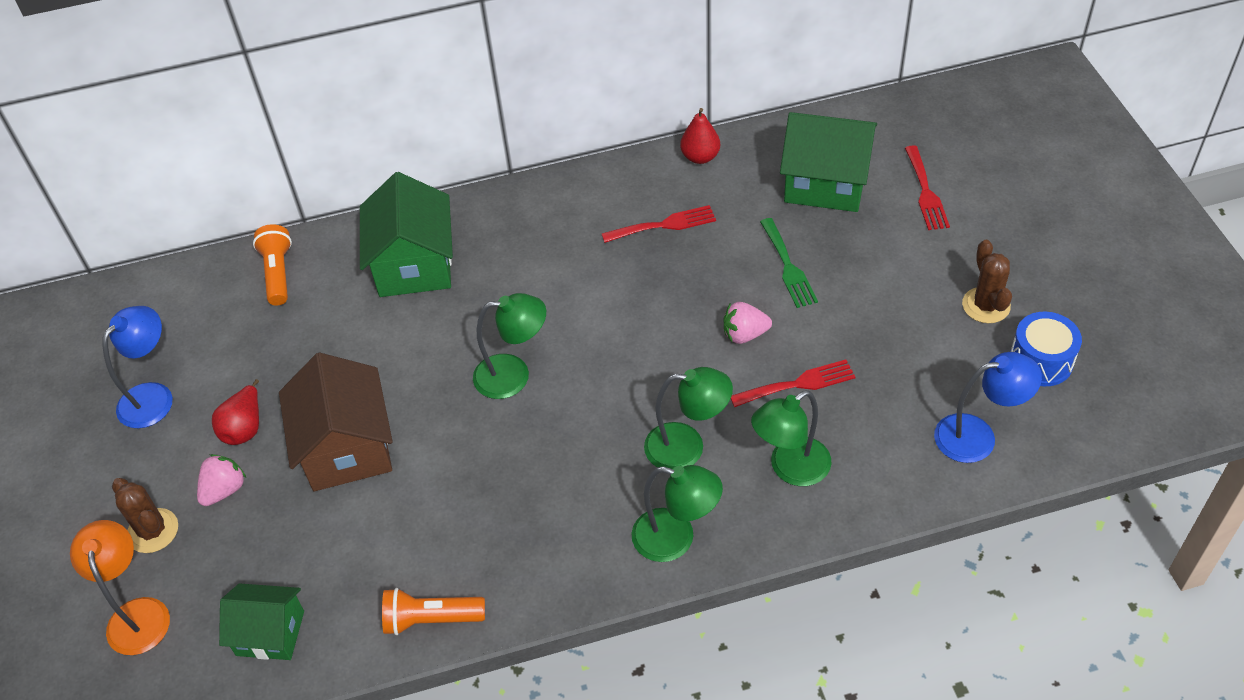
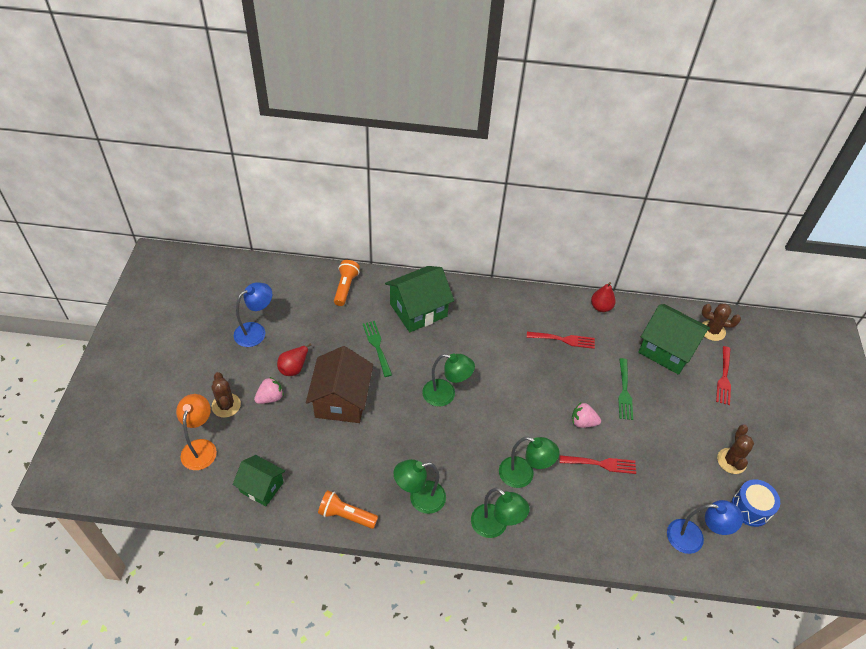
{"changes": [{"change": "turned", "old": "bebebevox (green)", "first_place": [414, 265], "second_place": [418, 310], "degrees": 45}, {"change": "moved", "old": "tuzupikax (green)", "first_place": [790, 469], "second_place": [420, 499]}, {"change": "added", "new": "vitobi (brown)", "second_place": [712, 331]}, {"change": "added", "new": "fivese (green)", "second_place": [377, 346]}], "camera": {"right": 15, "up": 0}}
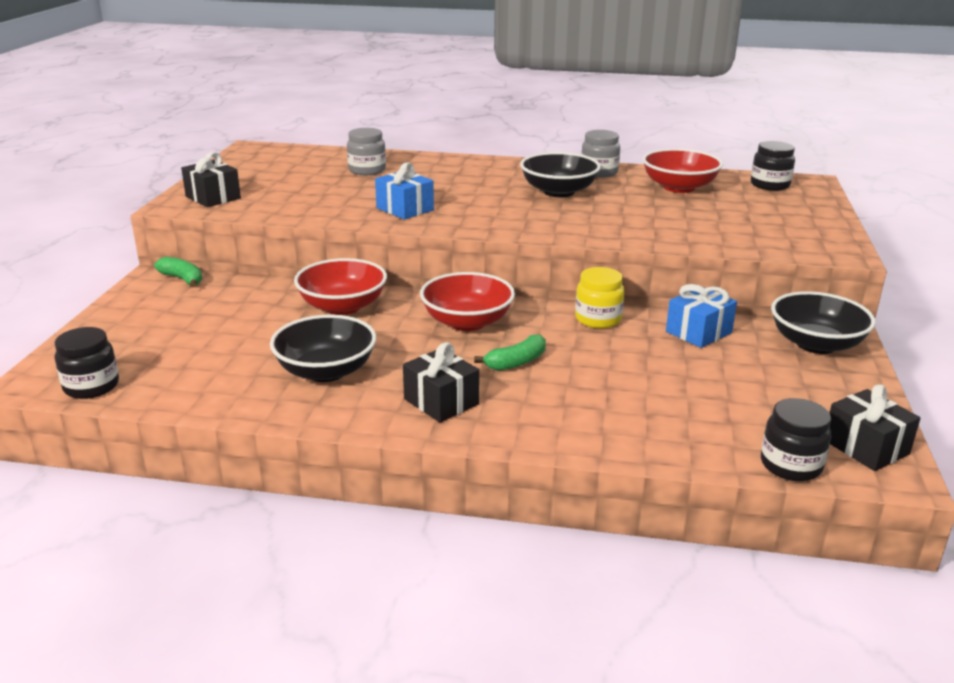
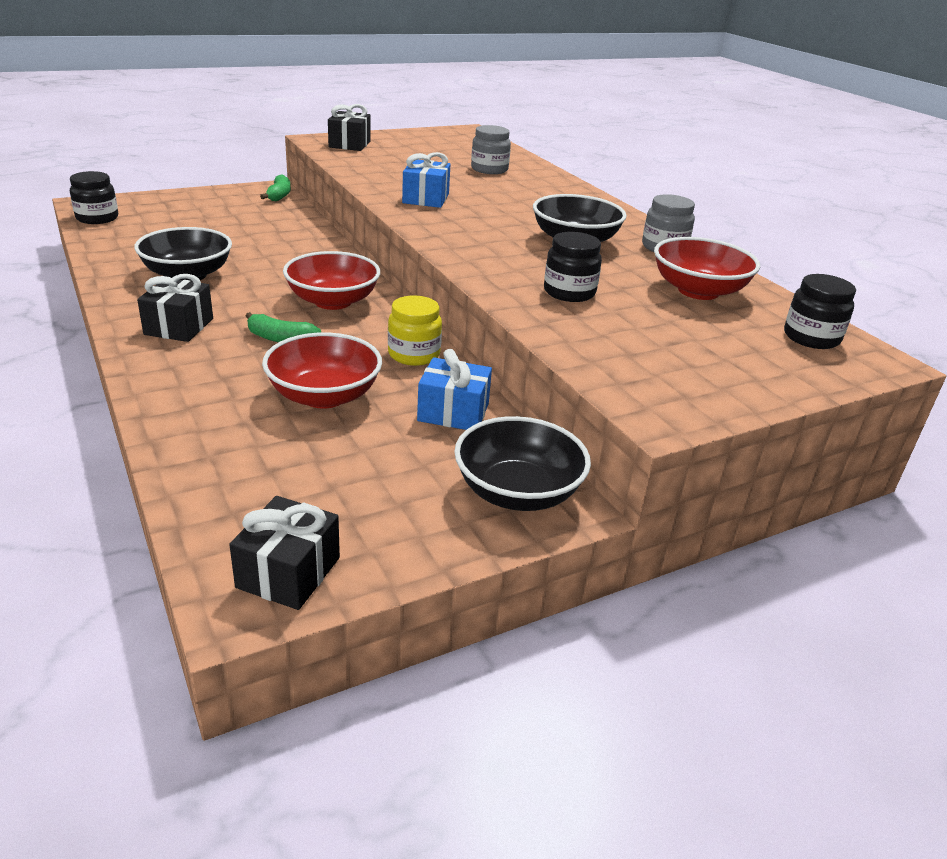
{"changes": [{"change": "moved", "old": "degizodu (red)", "first_place": [342, 306], "second_place": [324, 396]}, {"change": "moved", "old": "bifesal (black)", "first_place": [791, 465], "second_place": [569, 292]}], "camera": {"right": 50, "up": 5}}
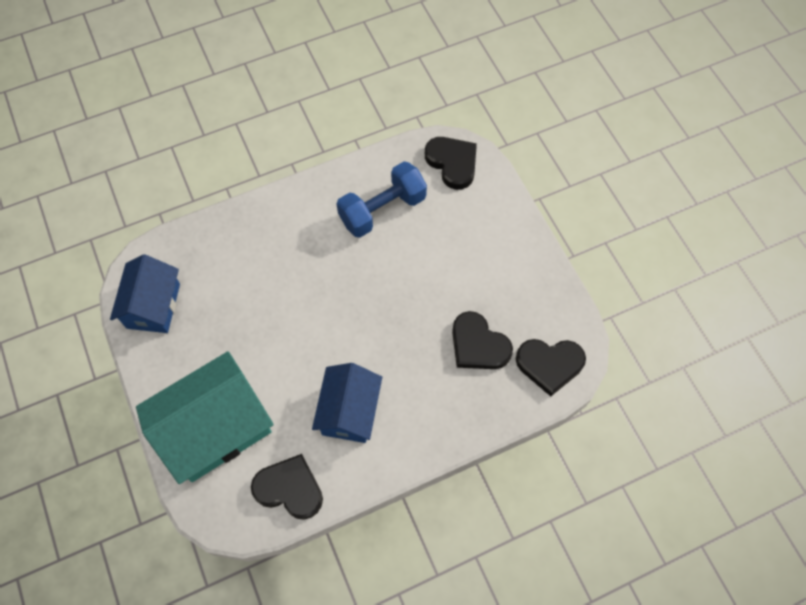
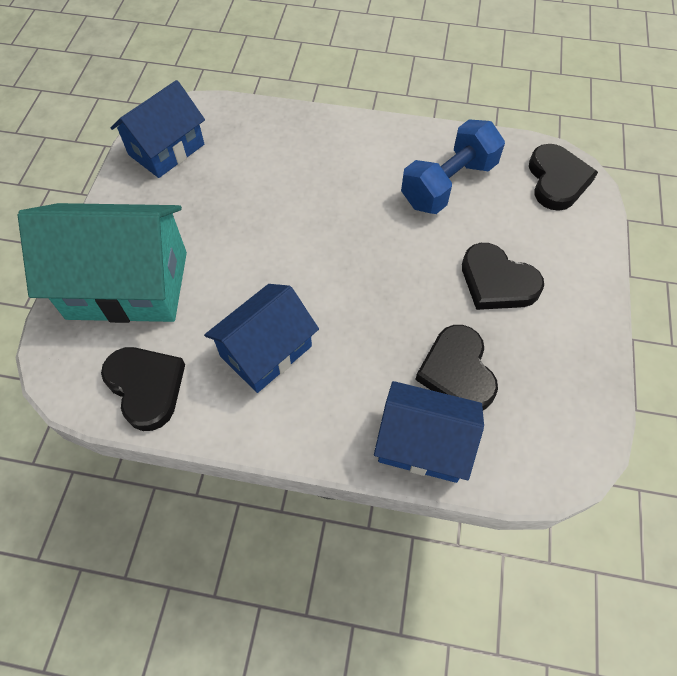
{"changes": [{"change": "turned", "old": "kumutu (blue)", "first_place": [382, 210], "second_place": [448, 184], "degrees": -45}, {"change": "moved", "old": "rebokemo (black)", "first_place": [549, 365], "second_place": [497, 282]}, {"change": "added", "new": "bebebevox (blue)", "second_place": [423, 443]}], "camera": {"right": 35, "up": -5}}
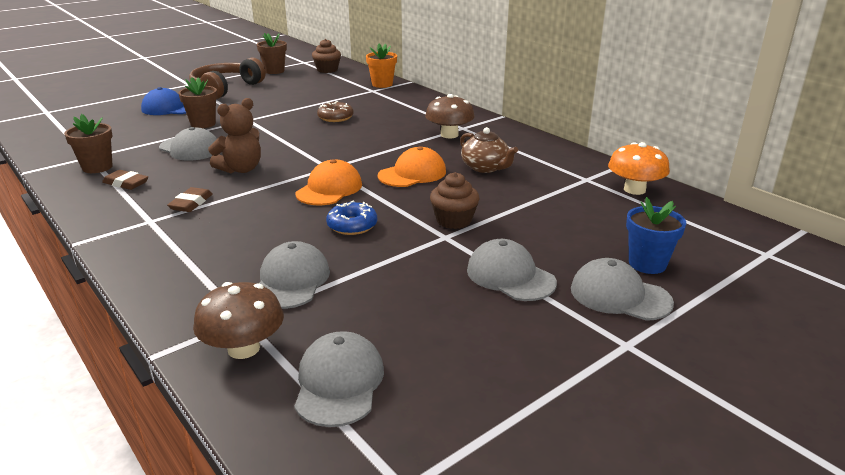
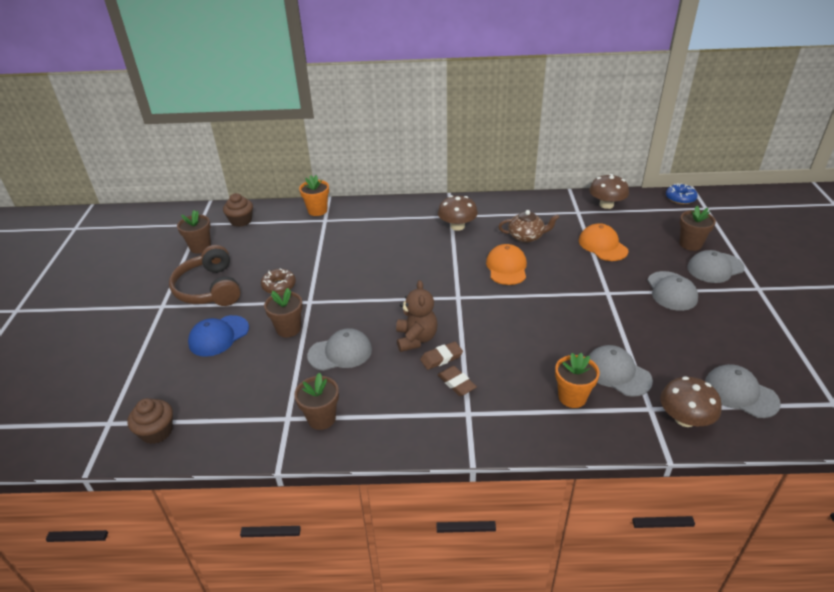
{"changes": [{"change": "moved", "old": "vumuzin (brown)", "first_place": [335, 117], "second_place": [279, 285]}, {"change": "recoloured", "old": "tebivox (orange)", "new": "tebivox (brown)", "first_place": [634, 189], "second_place": [606, 205]}, {"change": "moved", "old": "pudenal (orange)", "first_place": [329, 189], "second_place": [602, 245]}, {"change": "moved", "old": "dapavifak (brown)", "first_place": [126, 183], "second_place": [441, 358]}, {"change": "moved", "old": "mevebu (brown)", "first_place": [454, 220], "second_place": [157, 431]}, {"change": "recoloured", "old": "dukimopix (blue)", "new": "dukimopix (brown)", "first_place": [647, 264], "second_place": [690, 244]}, {"change": "moved", "old": "vumuzin (blue)", "first_place": [352, 225], "second_place": [680, 198]}, {"change": "turned", "old": "pudenal (grey)", "first_place": [510, 276], "second_place": [671, 291], "degrees": -90}, {"change": "added", "new": "dukimopix (orange)", "second_place": [572, 397]}], "camera": {"right": -50, "up": 10}}
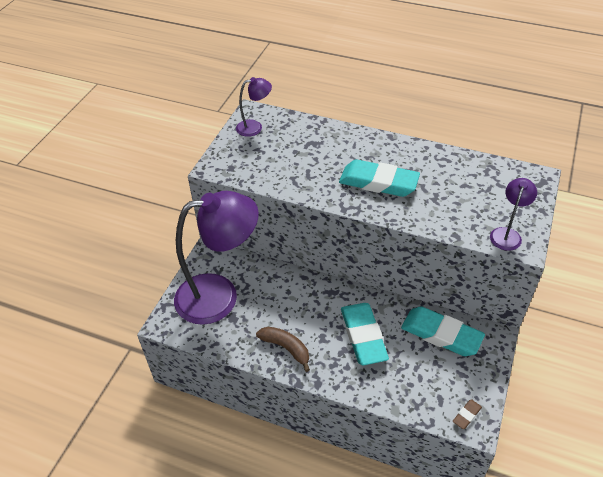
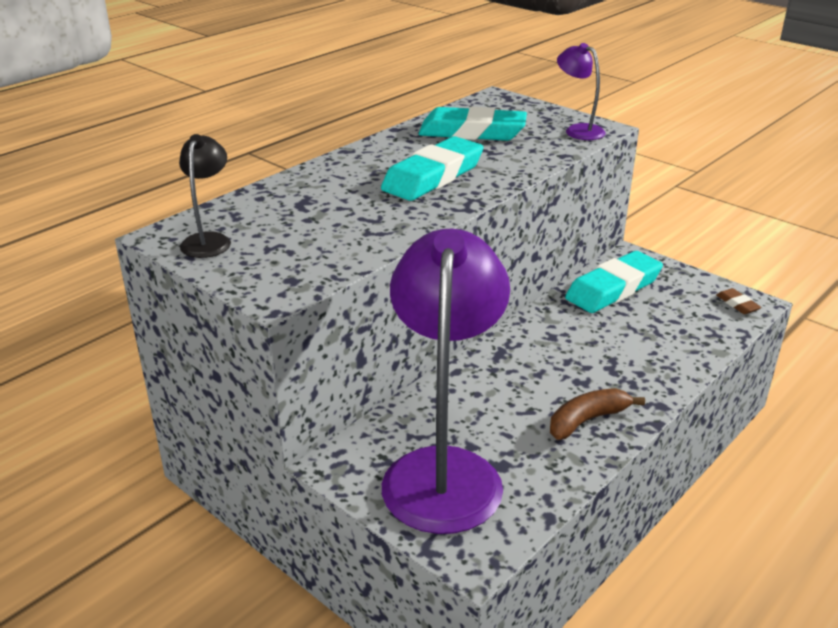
{"changes": [{"change": "recoloured", "old": "tuzupikax (purple)", "new": "tuzupikax (black)", "first_place": [254, 127], "second_place": [209, 240]}, {"change": "moved", "old": "dapavifak (turquoise)", "first_place": [363, 336], "second_place": [472, 132]}], "camera": {"right": -70, "up": -15}}
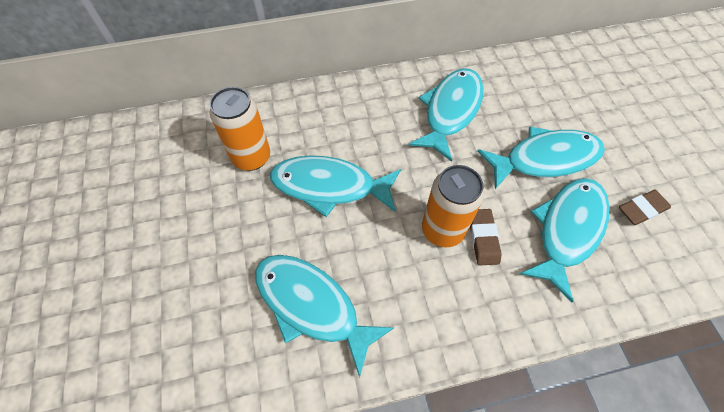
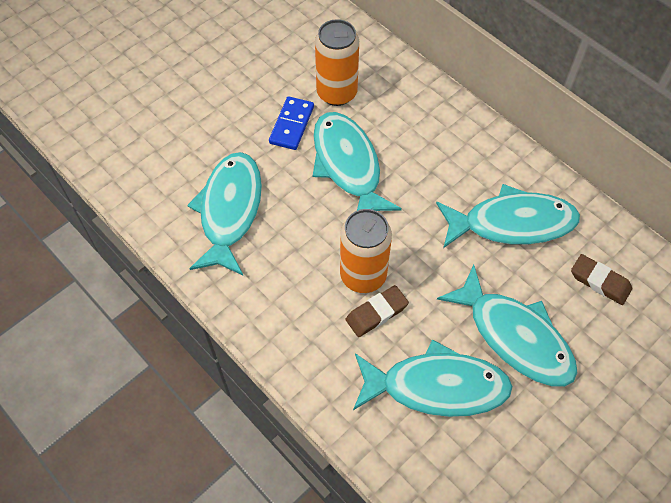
{"changes": [{"change": "moved", "old": "dapavifak (brown)", "first_place": [641, 209], "second_place": [600, 281]}, {"change": "added", "new": "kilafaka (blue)", "second_place": [292, 125]}], "camera": {"right": 60, "up": 0}}
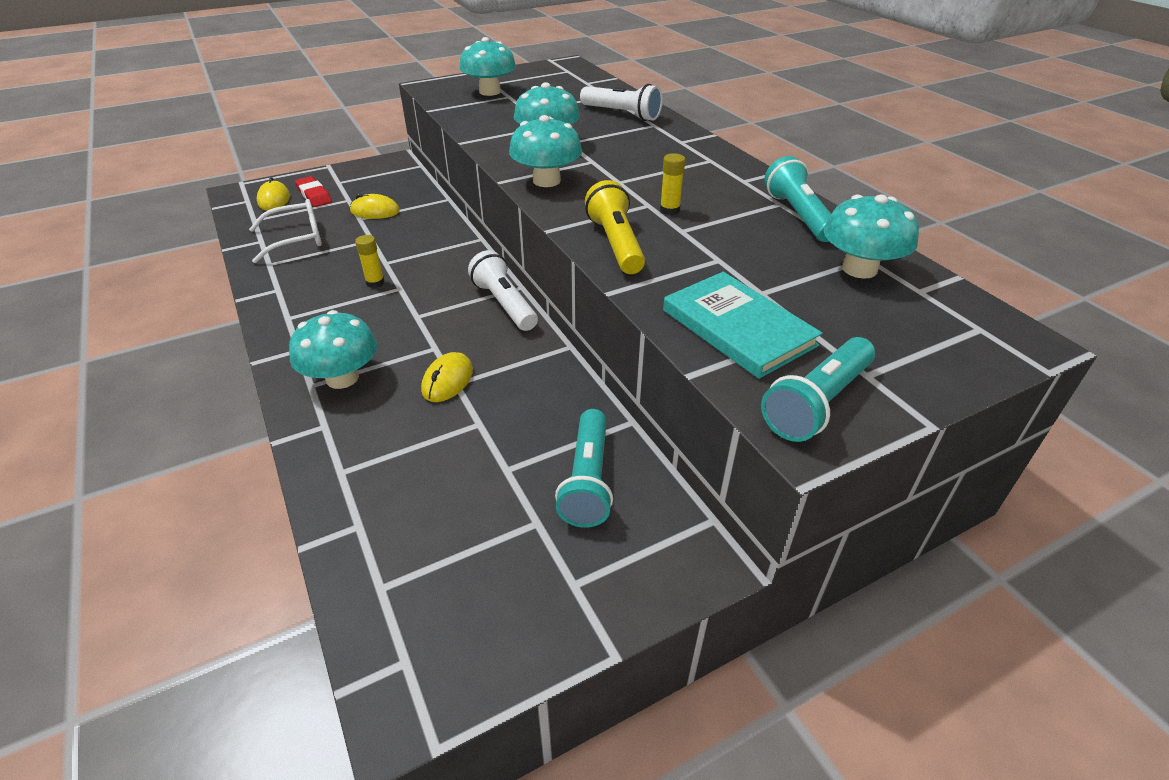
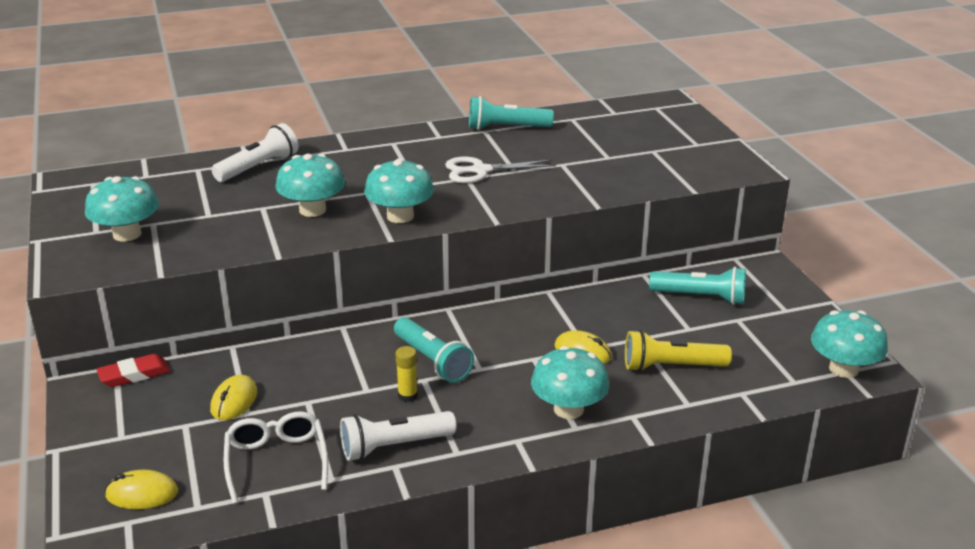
{"changes": [{"change": "replaced", "old": "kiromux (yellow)", "new": "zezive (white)", "first_place": [669, 210], "second_place": [480, 171]}, {"change": "moved", "old": "dapavifak (red)", "first_place": [314, 195], "second_place": [134, 375]}, {"change": "moved", "old": "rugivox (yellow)", "first_place": [616, 244], "second_place": [671, 366]}, {"change": "moved", "old": "tebivox (turquoise)", "first_place": [859, 269], "second_place": [843, 369]}, {"change": "moved", "old": "rugivox (white)", "first_place": [504, 304], "second_place": [394, 446]}, {"change": "removed", "old": "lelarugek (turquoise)", "first_place": [738, 327]}, {"change": "moved", "old": "rugivox (turquoise)", "first_place": [817, 403], "second_place": [432, 361]}], "camera": {"right": -80, "up": -10}}
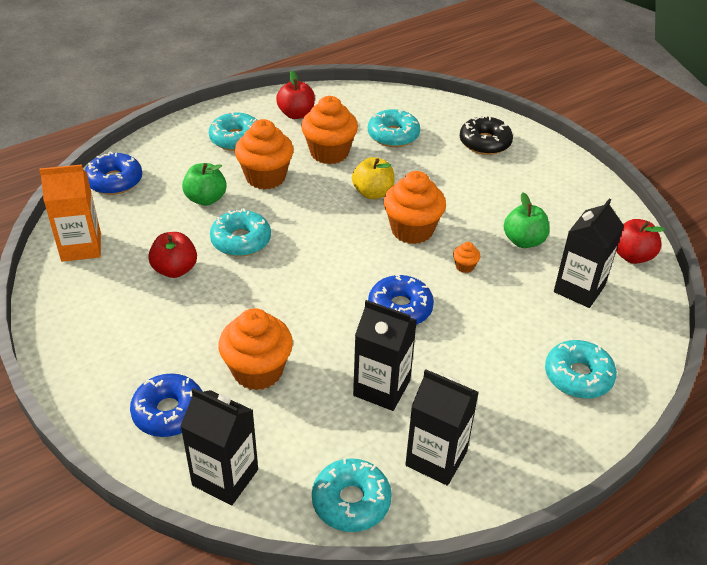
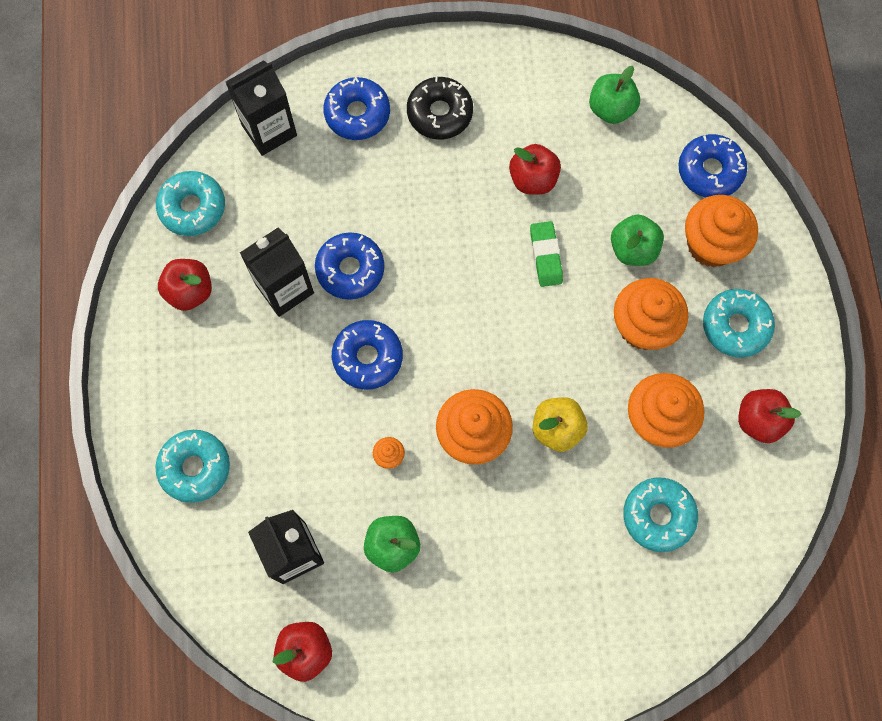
{"changes": [{"change": "moved", "old": "vumuzin (black)", "first_place": [485, 142], "second_place": [439, 113]}, {"change": "replaced", "old": "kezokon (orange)", "new": "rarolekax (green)", "first_place": [81, 247], "second_place": [611, 109]}, {"change": "replaced", "old": "vumuzin (turquoise)", "new": "dapavifak (green)", "first_place": [241, 240], "second_place": [545, 256]}, {"change": "moved", "old": "mevebu (orange)", "first_place": [258, 371], "second_place": [711, 245]}, {"change": "replaced", "old": "kezokon (black)", "new": "rarolekax (red)", "first_place": [436, 458], "second_place": [190, 291]}, {"change": "added", "new": "vumuzin (blue)", "second_place": [350, 269]}], "camera": {"right": 120, "up": 30}}
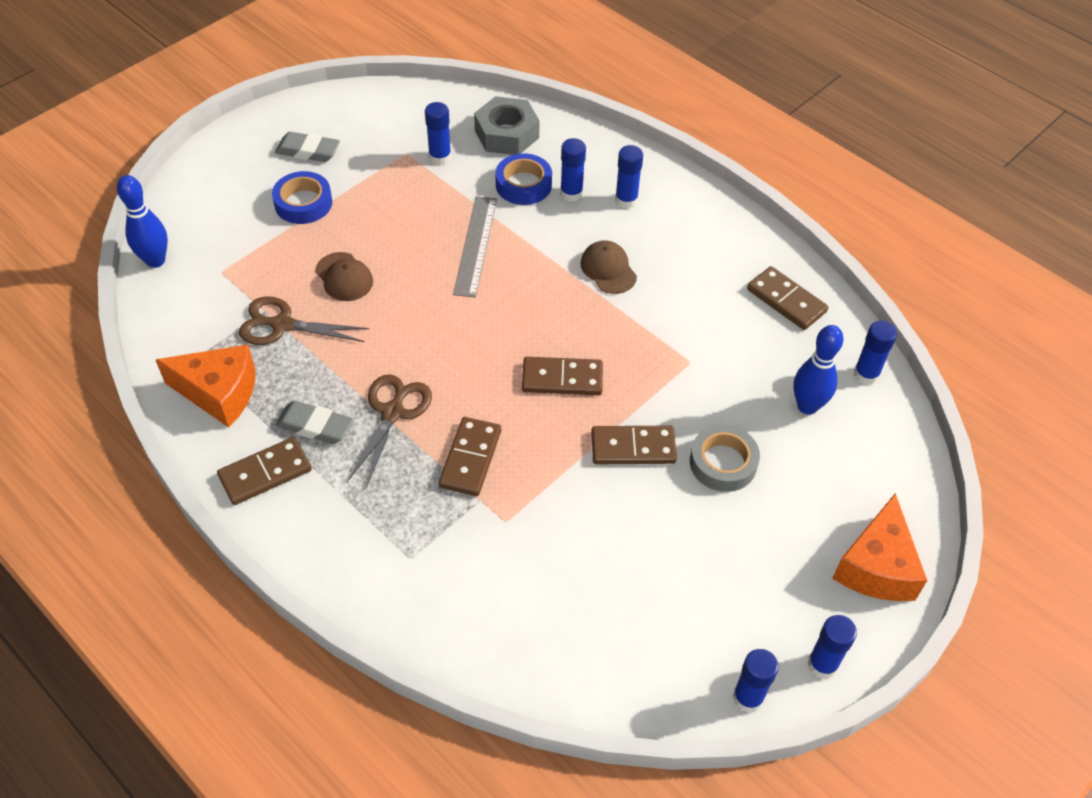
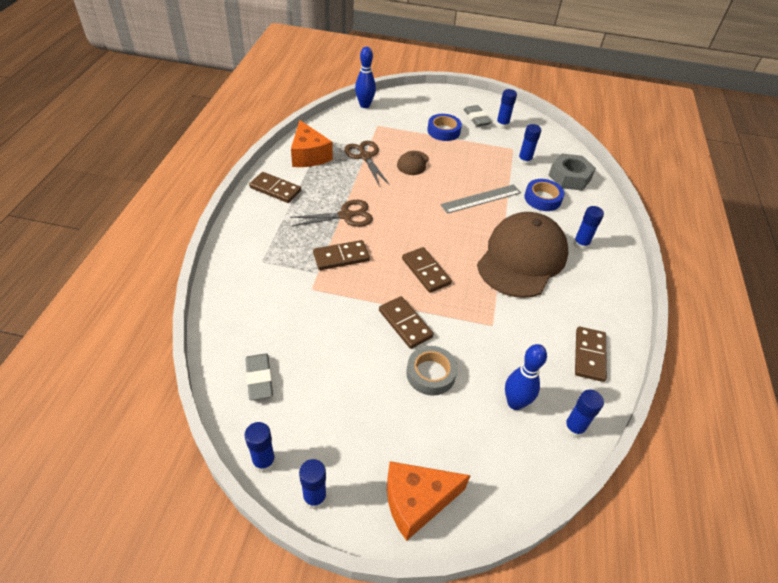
{"changes": [{"change": "moved", "old": "kiromux (blue)", "first_place": [571, 193], "second_place": [502, 125]}, {"change": "resized", "old": "pudenal (brown)", "first_place": [608, 269], "second_place": [522, 258], "factor": 2.4}, {"change": "moved", "old": "dapavifak (grey)", "first_place": [314, 426], "second_place": [259, 379]}], "camera": {"right": 55, "up": -5}}
